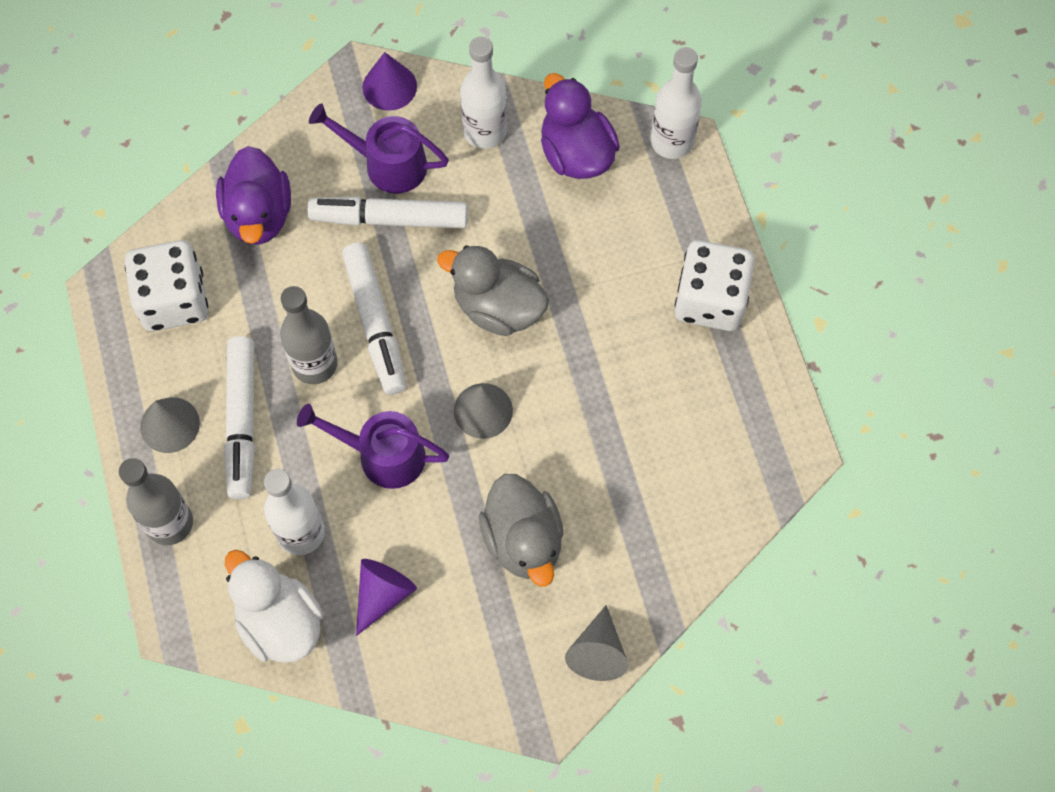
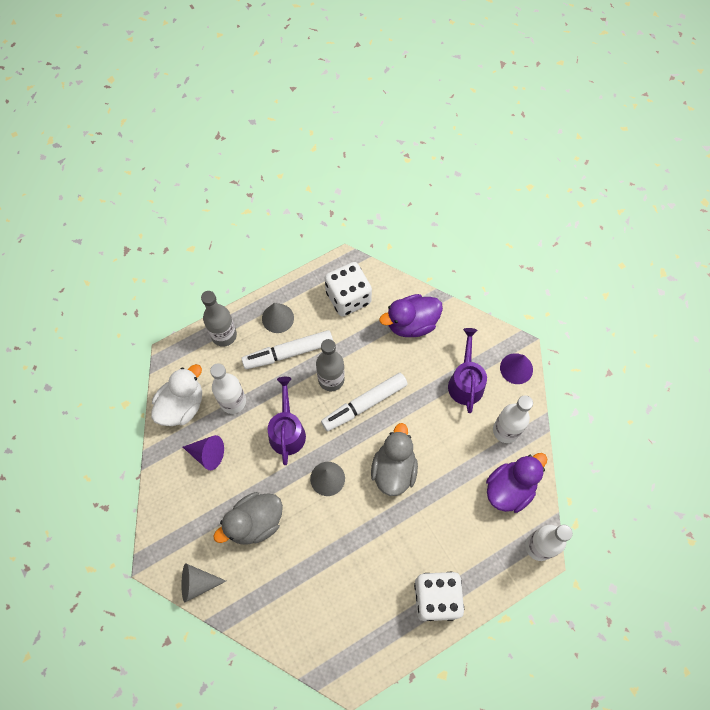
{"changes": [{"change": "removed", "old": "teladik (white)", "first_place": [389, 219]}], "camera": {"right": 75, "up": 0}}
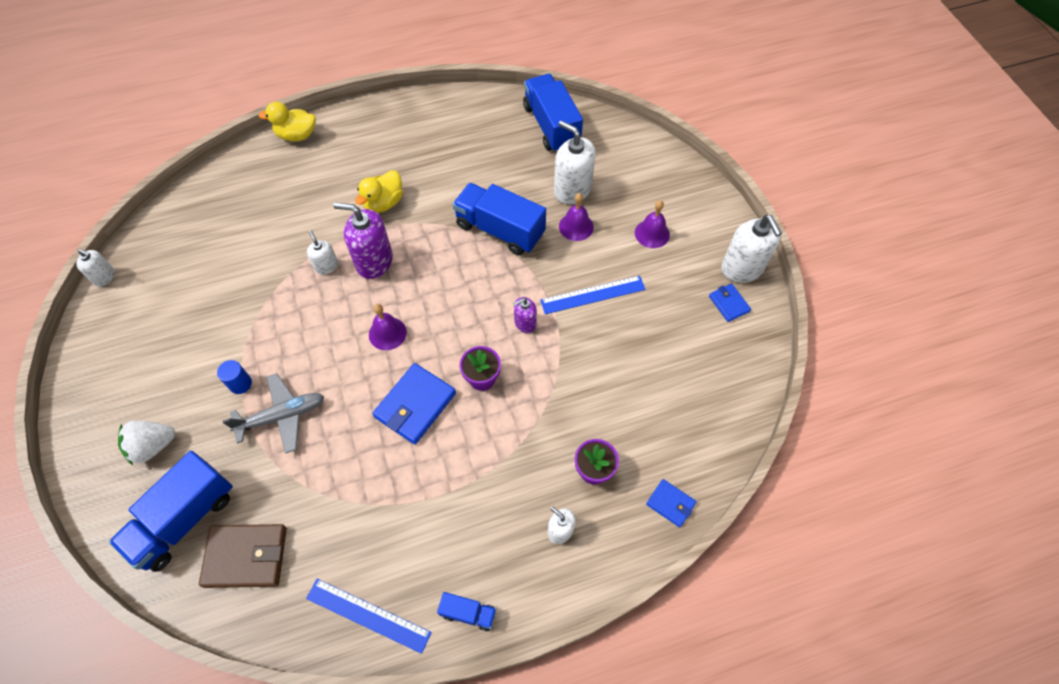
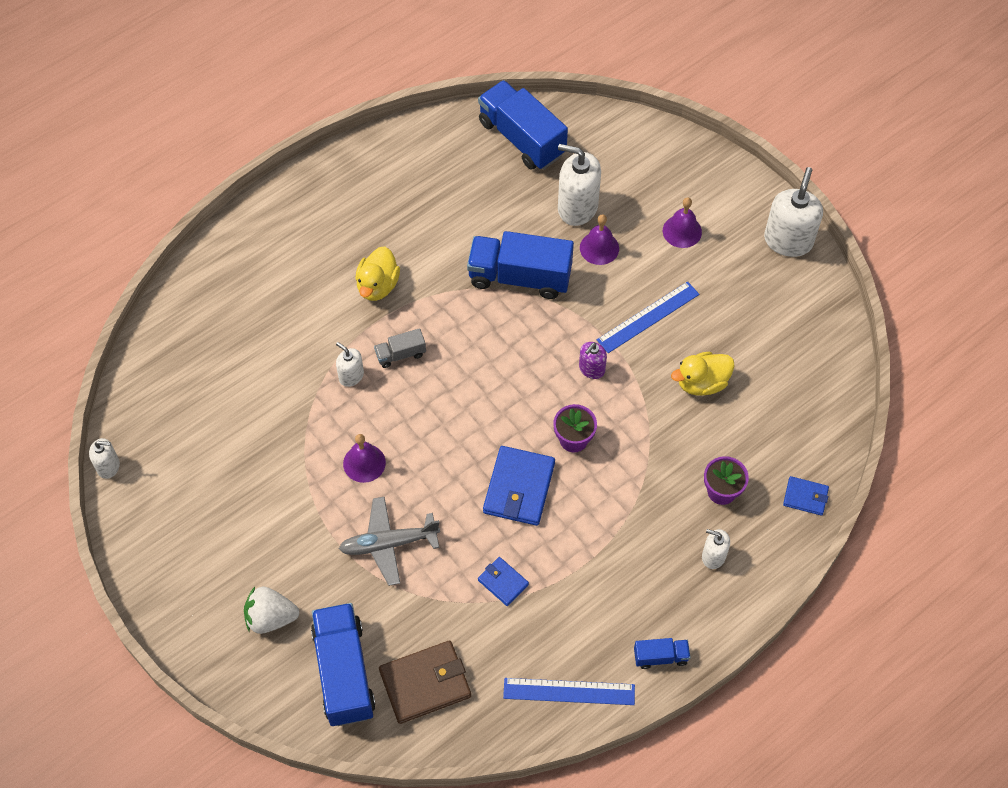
{"changes": [{"change": "moved", "old": "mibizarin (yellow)", "first_place": [297, 135], "second_place": [702, 383]}, {"change": "replaced", "old": "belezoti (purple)", "new": "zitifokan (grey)", "first_place": [374, 261], "second_place": [400, 354]}, {"change": "turned", "old": "belezoti (white)", "first_place": [742, 268], "second_place": [788, 240], "degrees": -120}, {"change": "moved", "old": "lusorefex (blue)", "first_place": [728, 304], "second_place": [503, 582]}, {"change": "moved", "old": "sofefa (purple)", "first_place": [387, 333], "second_place": [364, 463]}, {"change": "removed", "old": "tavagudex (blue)", "first_place": [240, 384]}, {"change": "turned", "old": "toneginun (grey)", "first_place": [282, 416], "second_place": [388, 544], "degrees": -150}, {"change": "turned", "old": "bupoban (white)", "first_place": [153, 446], "second_place": [271, 617], "degrees": 45}, {"change": "turned", "old": "zitifokan (blue)", "first_place": [184, 519], "second_place": [344, 672], "degrees": 150}], "camera": {"right": -20, "up": 0}}
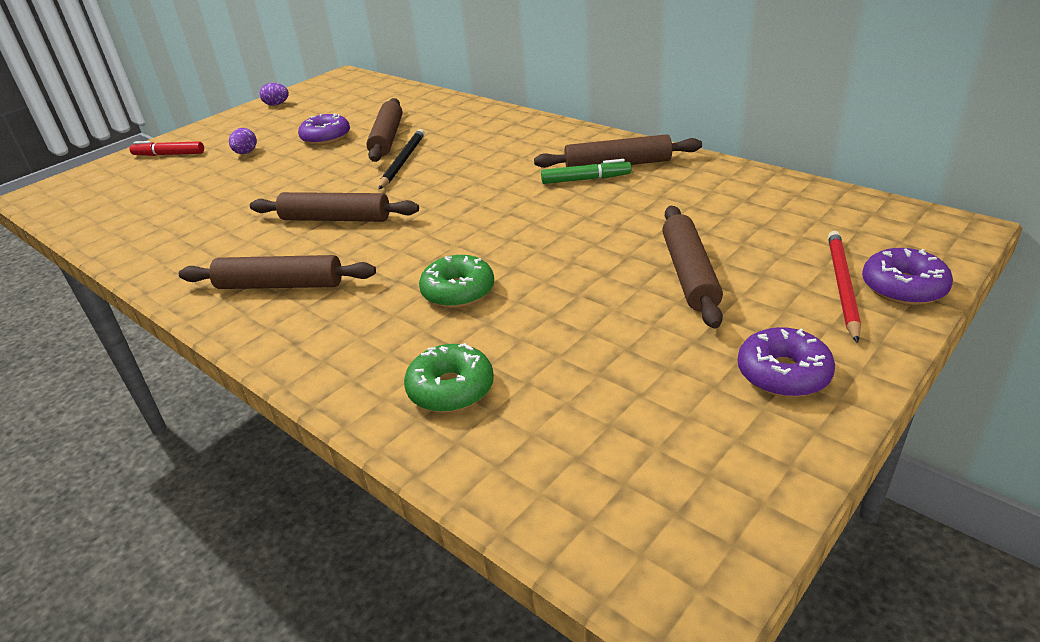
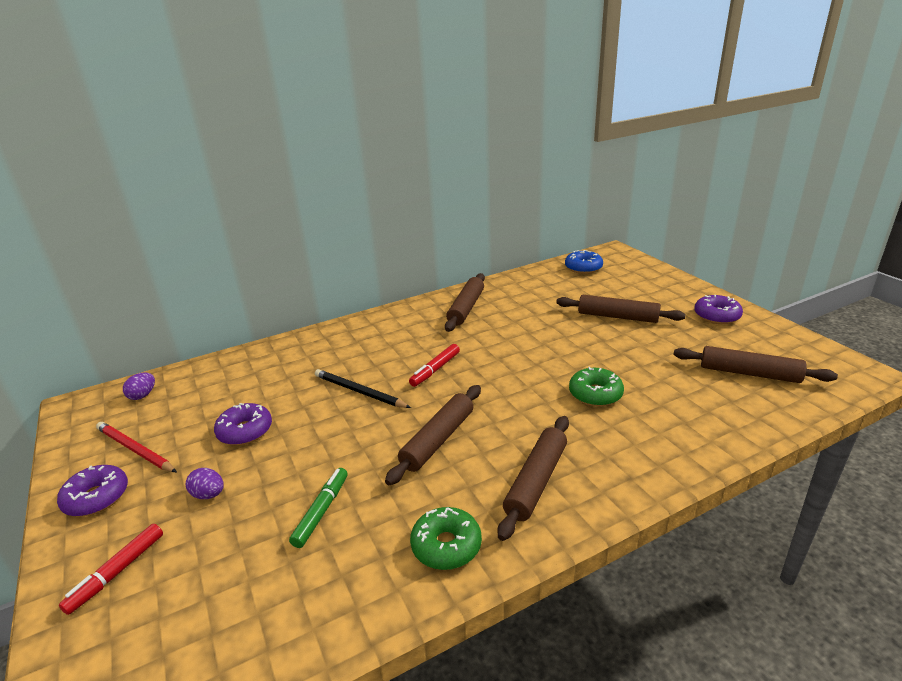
{"changes": [{"change": "moved", "old": "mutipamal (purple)", "first_place": [277, 104], "second_place": [143, 395]}, {"change": "moved", "old": "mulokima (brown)", "first_place": [387, 138], "second_place": [749, 373]}, {"change": "moved", "old": "teladik (green)", "first_place": [585, 179], "second_place": [321, 511]}, {"change": "moved", "old": "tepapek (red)", "first_place": [842, 286], "second_place": [135, 449]}, {"change": "moved", "old": "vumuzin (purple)", "first_place": [903, 287], "second_place": [97, 497]}, {"change": "moved", "old": "vumuzin (green)", "first_place": [451, 389], "second_place": [446, 546]}, {"change": "added", "new": "vumuzin (blue)", "second_place": [583, 268]}, {"change": "added", "new": "teladik (red)", "second_place": [435, 370]}], "camera": {"right": -70, "up": -5}}
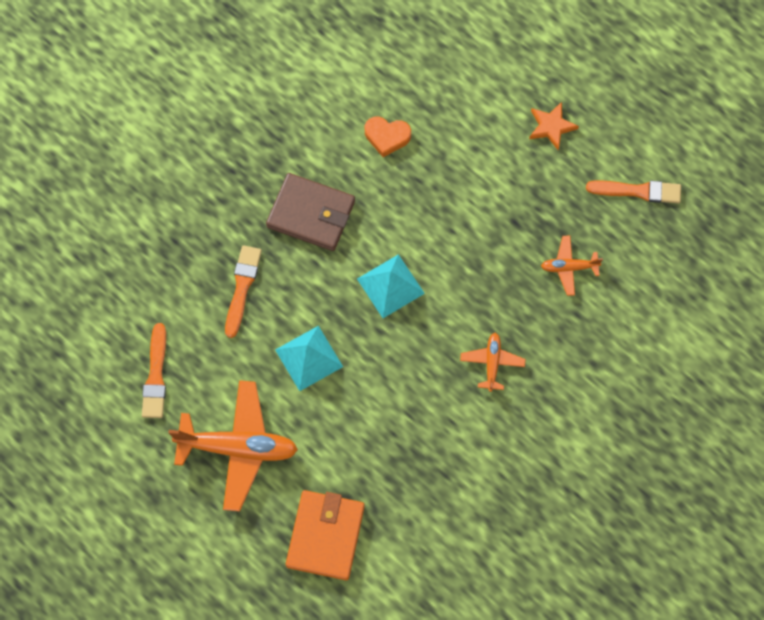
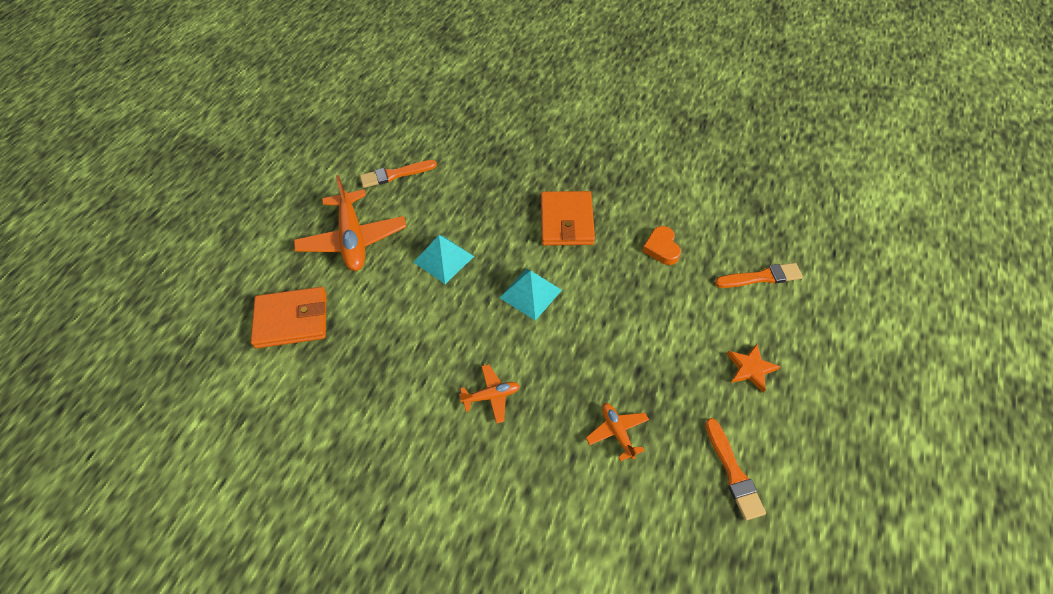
{"changes": [{"change": "recoloured", "old": "lusorefex (brown)", "new": "lusorefex (orange)", "first_place": [311, 214], "second_place": [567, 221]}, {"change": "moved", "old": "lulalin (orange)", "first_place": [242, 287], "second_place": [761, 277]}], "camera": {"right": 70, "up": -15}}
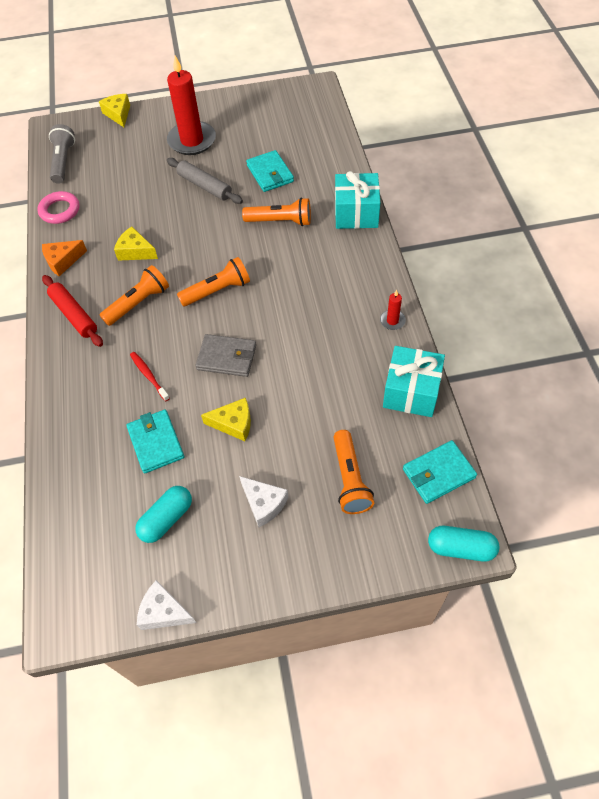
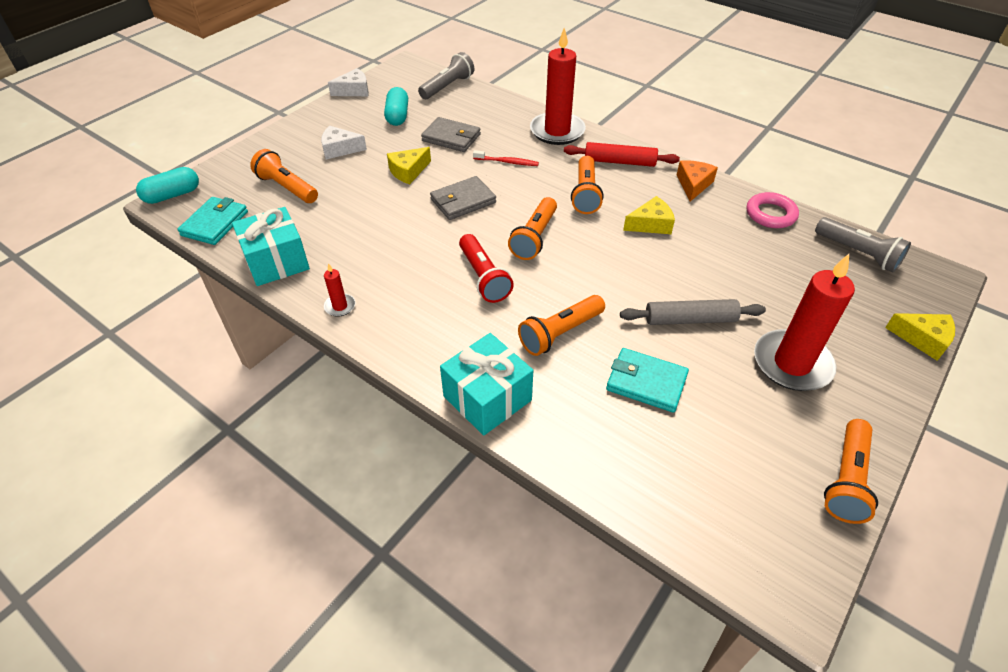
{"changes": [{"change": "recoloured", "old": "lusorefex (turquoise)", "new": "lusorefex (grey)", "first_place": [156, 443], "second_place": [451, 138]}, {"change": "added", "new": "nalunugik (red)", "second_place": [557, 131]}, {"change": "added", "new": "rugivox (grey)", "second_place": [447, 87]}, {"change": "added", "new": "rugivox (red)", "second_place": [483, 277]}, {"change": "added", "new": "rugivox (orange)", "second_place": [846, 479]}], "camera": {"right": 135, "up": -10}}
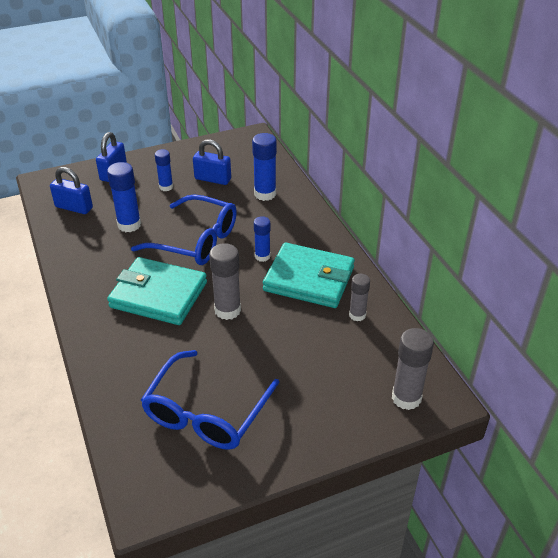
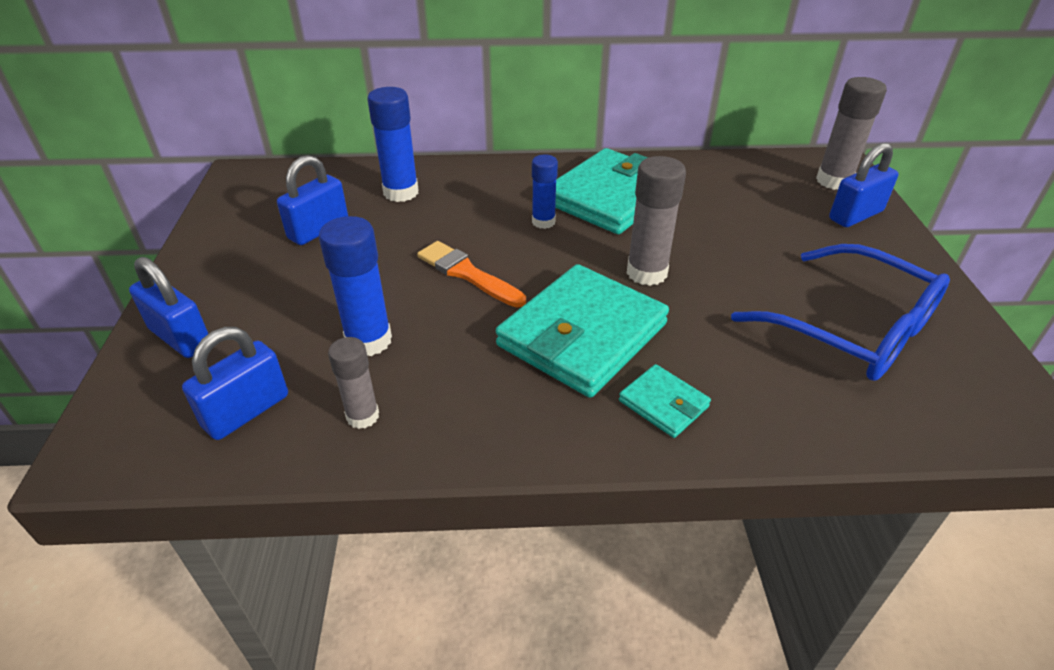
{"changes": [{"change": "removed", "old": "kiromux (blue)", "first_place": [166, 187]}, {"change": "replaced", "old": "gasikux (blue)", "new": "lulalin (orange)", "first_place": [196, 241], "second_place": [467, 274]}, {"change": "moved", "old": "kiromux (grey)", "first_place": [357, 315], "second_place": [362, 416]}, {"change": "added", "new": "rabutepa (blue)", "second_place": [855, 215]}, {"change": "added", "new": "lusorefex (turquoise)", "second_place": [663, 404]}], "camera": {"right": -70, "up": 0}}
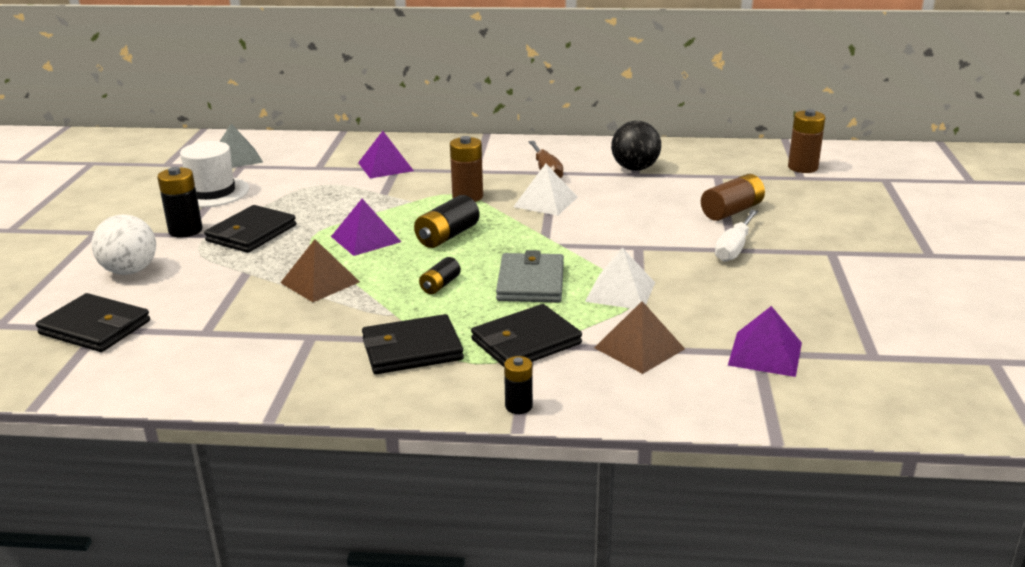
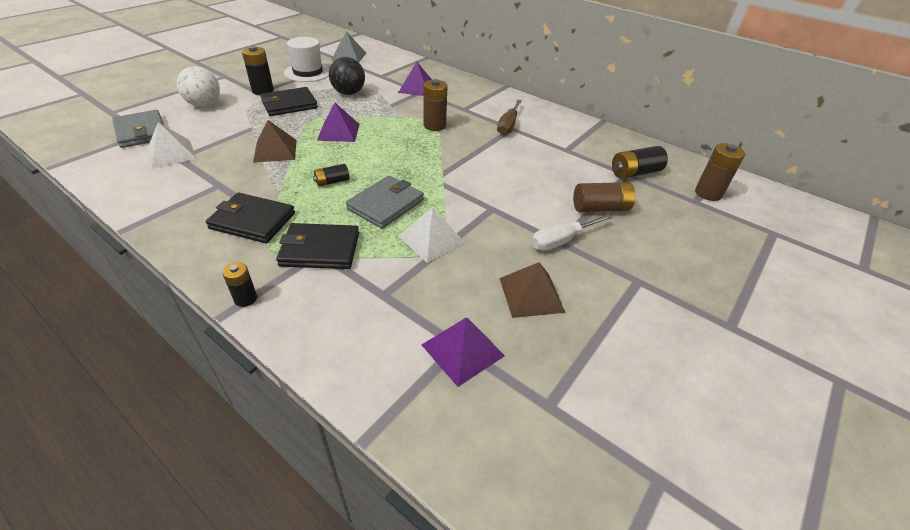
{"changes": [{"change": "moved", "old": "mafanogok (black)", "first_place": [635, 168], "second_place": [349, 93]}, {"change": "moved", "old": "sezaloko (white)", "first_place": [545, 202], "second_place": [171, 153]}, {"change": "moved", "old": "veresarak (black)", "first_place": [447, 236], "second_place": [635, 173]}, {"change": "recoloured", "old": "lusorefex (black)", "new": "lusorefex (grey)", "first_place": [95, 327], "second_place": [141, 132]}, {"change": "moved", "old": "sezaloko (brown)", "first_place": [639, 348], "second_place": [531, 294]}], "camera": {"right": 30, "up": 15}}
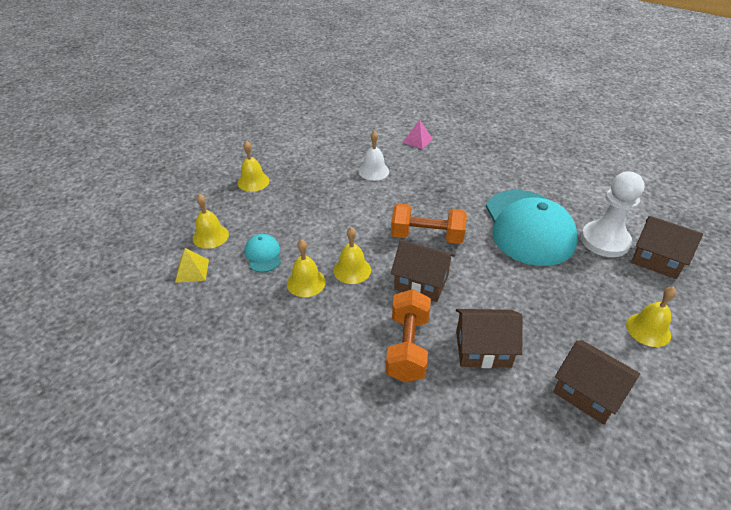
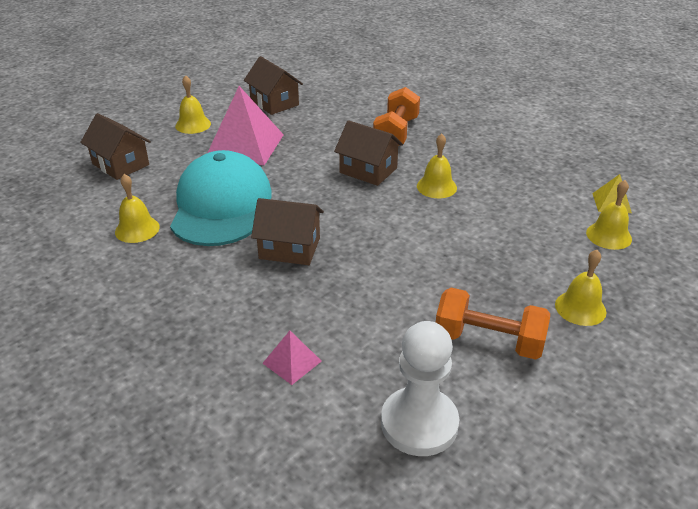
{"changes": [{"change": "removed", "old": "sofefa (white)", "first_place": [373, 171]}, {"change": "moved", "old": "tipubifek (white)", "first_place": [604, 241], "second_place": [419, 423]}, {"change": "moved", "old": "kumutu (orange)", "first_place": [427, 236], "second_place": [488, 341]}, {"change": "removed", "old": "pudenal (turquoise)", "first_place": [263, 255]}, {"change": "moved", "old": "sofefa (yellow)", "first_place": [306, 282], "second_place": [137, 229]}, {"change": "moved", "old": "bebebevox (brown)", "first_place": [483, 349], "second_place": [289, 248]}, {"change": "added", "new": "sezaloko (pink)", "second_place": [245, 145]}], "camera": {"right": -170, "up": -5}}
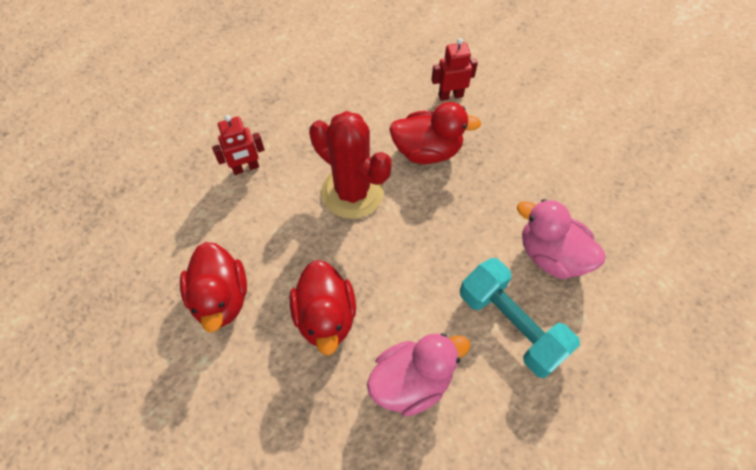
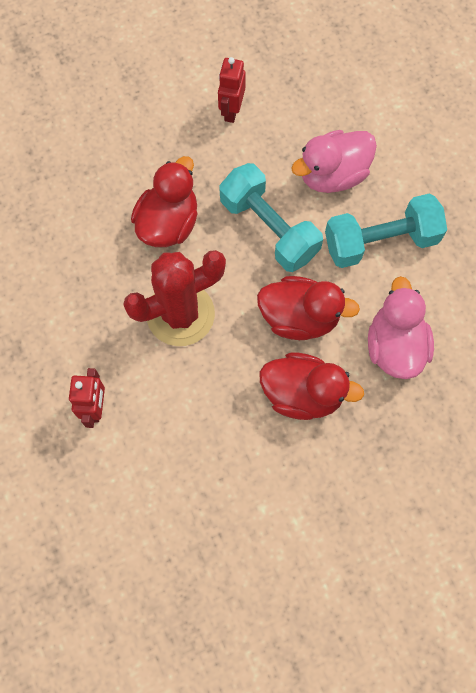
{"changes": [{"change": "moved", "old": "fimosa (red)", "first_place": [450, 95], "second_place": [231, 111]}, {"change": "moved", "old": "mibizarin (red)", "first_place": [221, 298], "second_place": [299, 317]}, {"change": "added", "new": "kumutu (turquoise)", "second_place": [269, 228]}], "camera": {"right": -65, "up": 10}}
